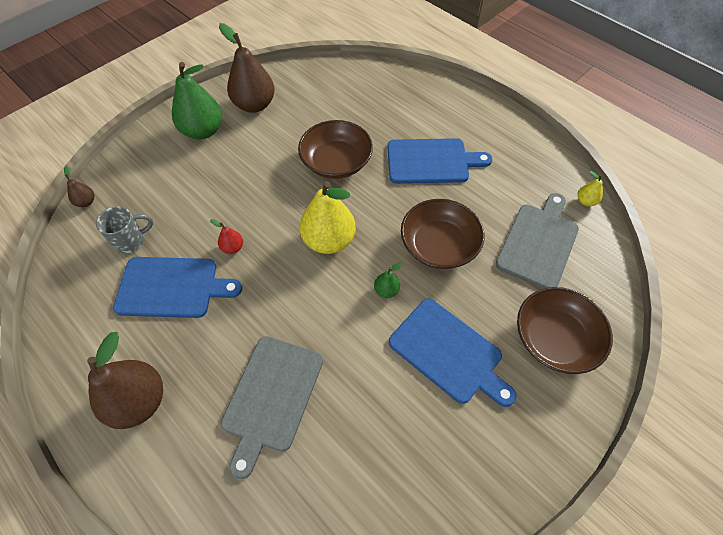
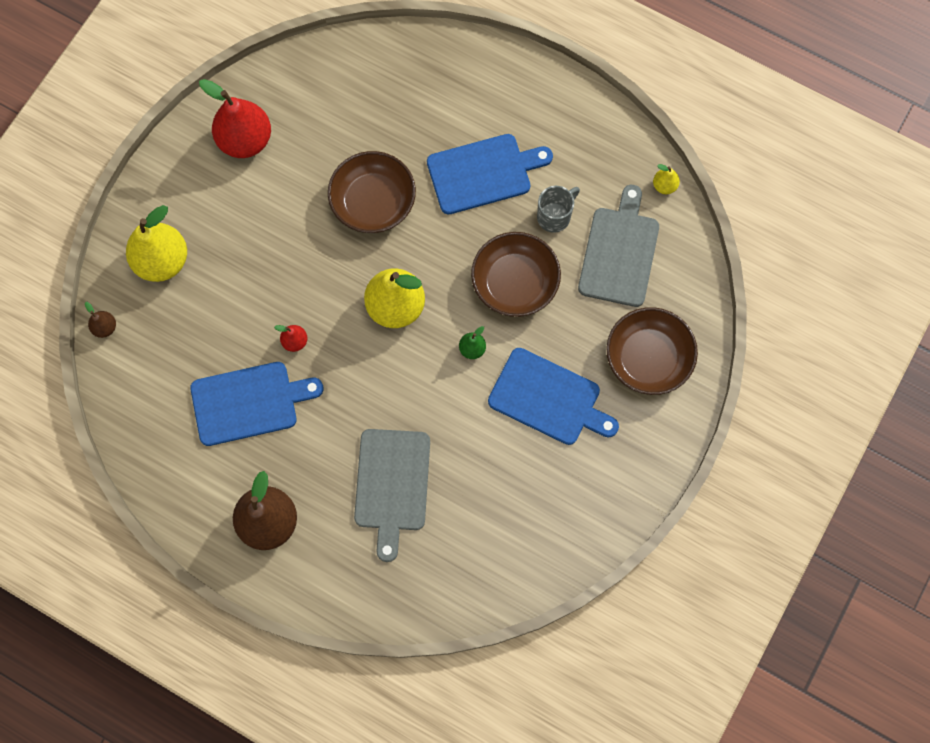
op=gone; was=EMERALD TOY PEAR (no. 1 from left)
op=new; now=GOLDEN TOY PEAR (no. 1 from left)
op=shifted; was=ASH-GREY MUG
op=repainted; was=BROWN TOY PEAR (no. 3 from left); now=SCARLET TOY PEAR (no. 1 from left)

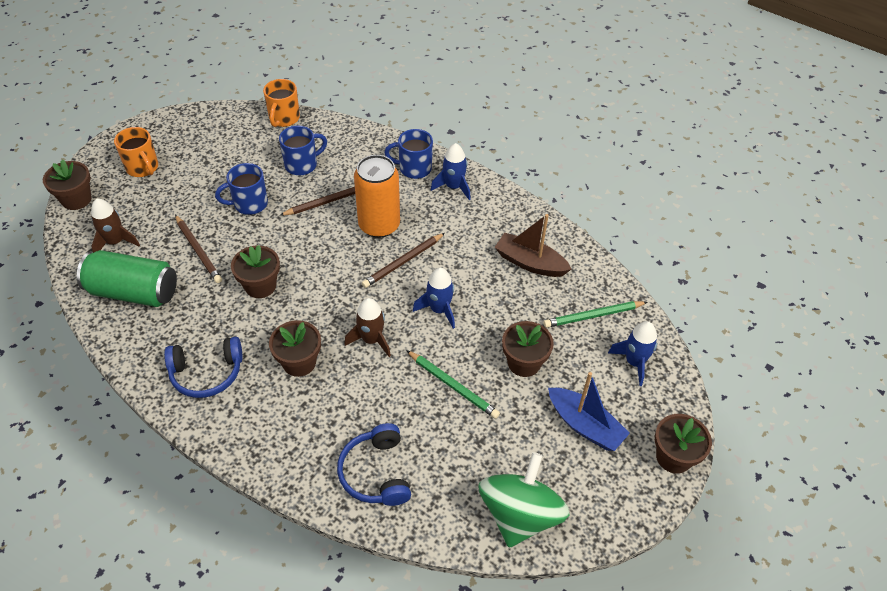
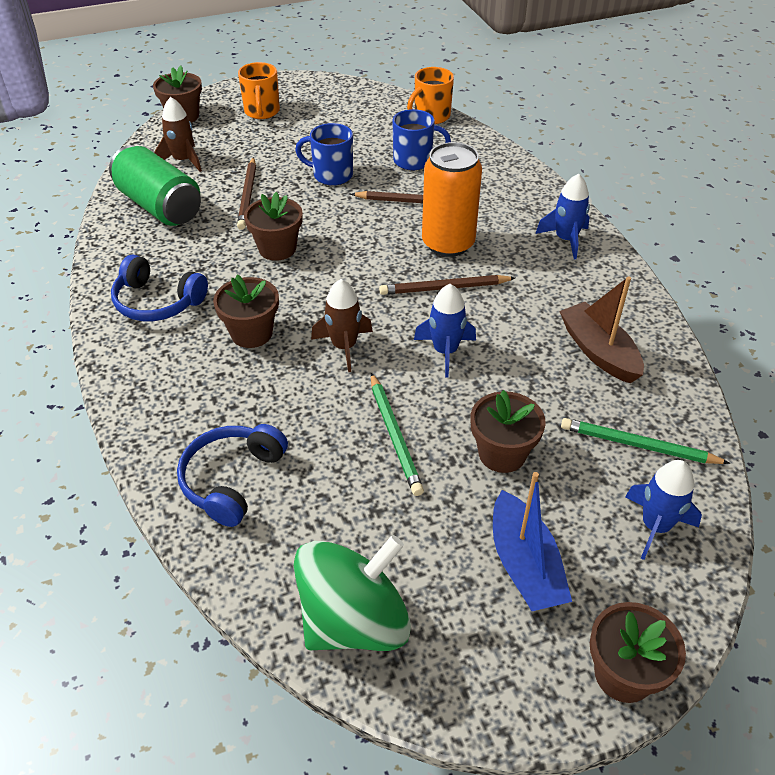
op=gone; was=ROYAL BLUE MUG (no. 3 from left)

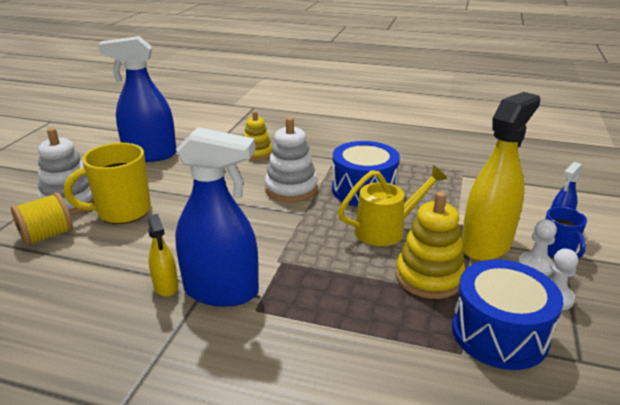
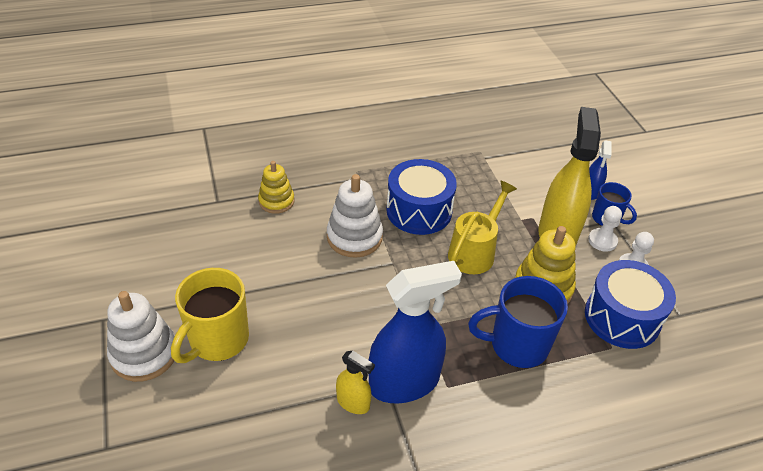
op=gone; was=GOLDEN REEL OF THREAD
op=gone; was=ROYAL BLUE SPRAY CLEANER (no. 1 from left)
op=new; now=ROYAL BLUE MUG (no. 1 from left)

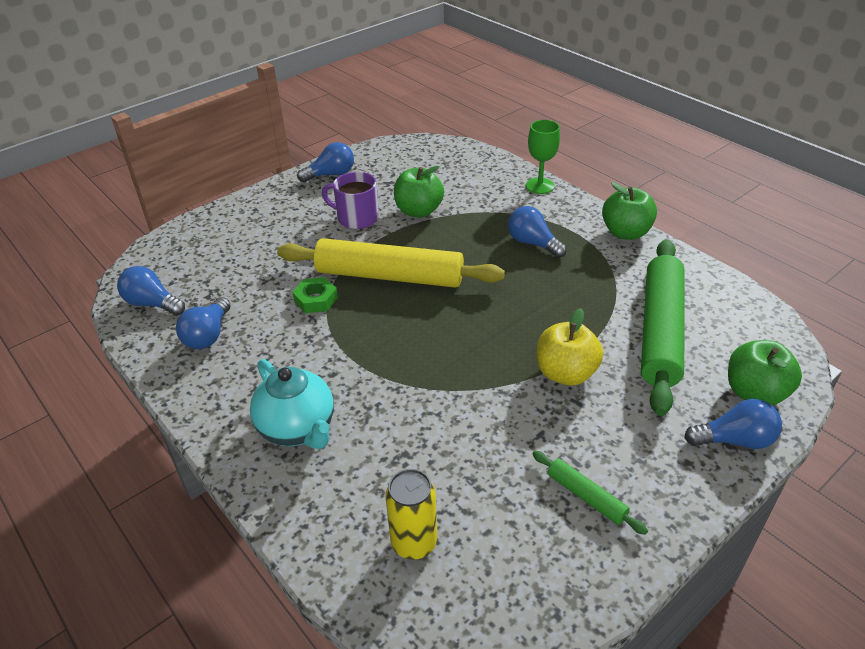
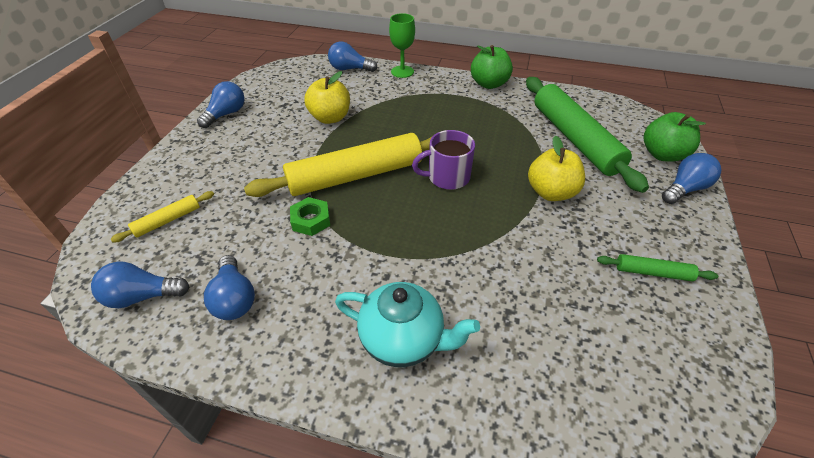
op=gone; was=GOLDEN SODA CAN
op=new; now=GOLDEN DOUGH ROLLER (no. 1 from left)
op=shifted; was=VIOLET MUG
op=shifted; was=ROYAL BLUE LIGHTBULB (no. 4 from left)
op=repainted; was=EMERALD APPLE FRUIT (no. 1 from left); now=GOLDEN APPLE FRUIT (no. 1 from left)

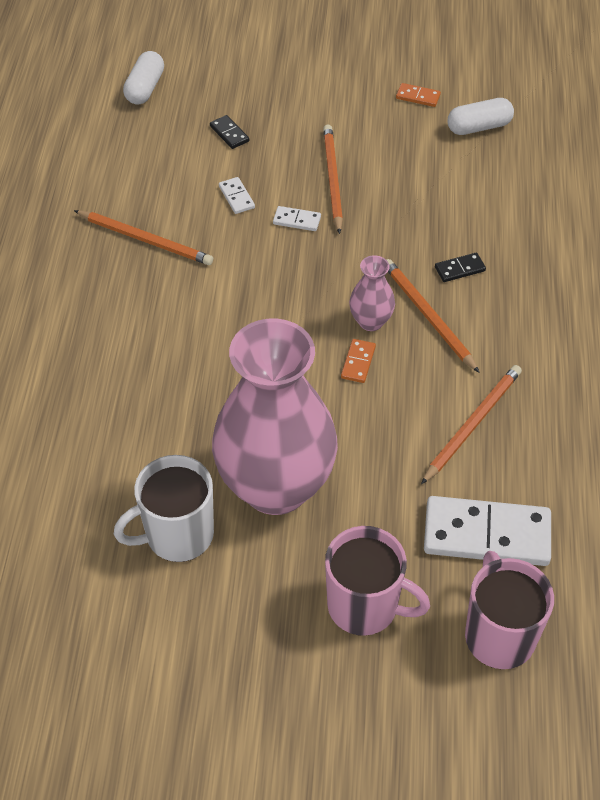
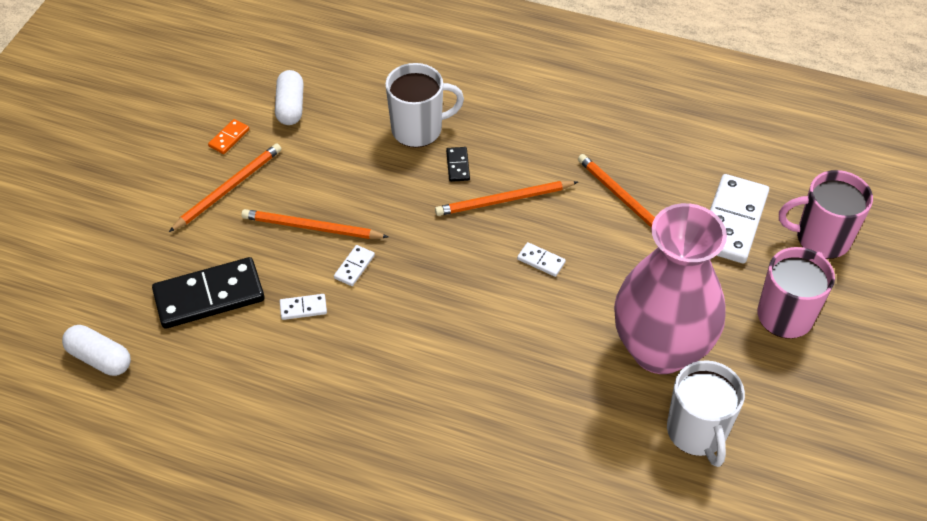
op=gone; was=ROSY TALL VASE (no. 2 from left)
op=new; now=WHITE MUG (no. 1 from left)
op=shifted; was=BRIGHT ORANGE LEAD PENCIL (no. 1 from left)
op=repainted; was=BRIGHT ORANGE DOMINO TILE (no. 1 from left); now=WHITE DOMINO TILE (no. 3 from left)
op=scaled; was=EBONY DOMINO TILE (no. 1 from left); ratio=2.28

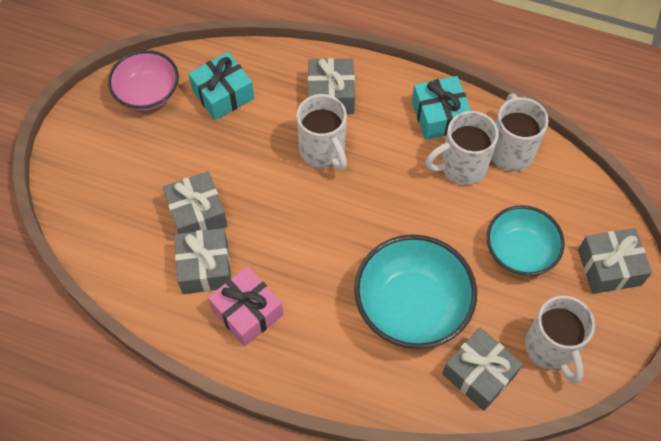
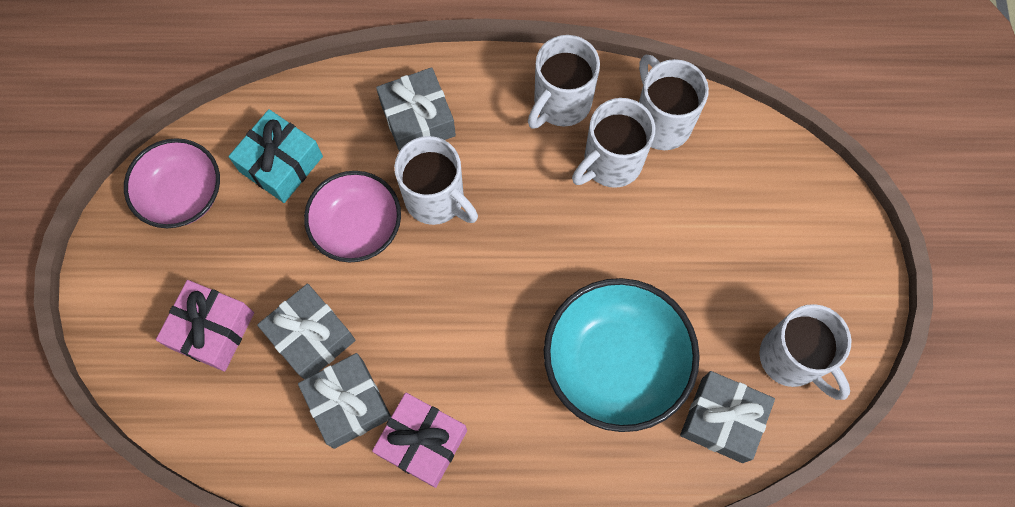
op=gone; was=TEAL BOWL (no. 2 from left)
op=gone; was=ASH-GREY PRESENT (no. 5 from left)
op=new; now=ROSY PRESENT (no. 1 from left)
op=new; now=ROSY BOWL (no. 2 from left)
op=swapped; was=TEAL PRESENT (no. 2 from left); now=WHITE MUG (no. 2 from left)

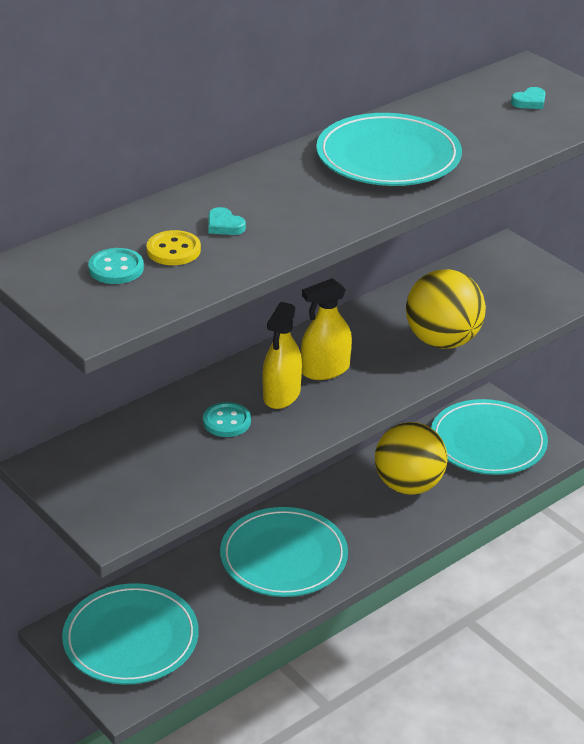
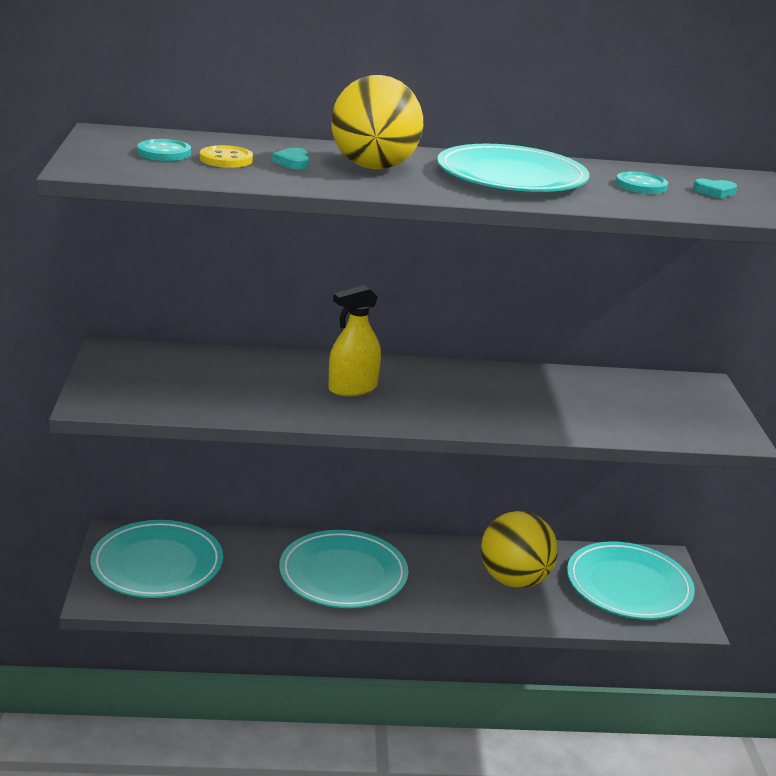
op=gone; was=GOLDEN SPRAY CLEANER (no. 2 from left)
op=shifted; was=TEAL SHIRT BUTTON (no. 2 from left)
op=shifted; was=GOLDEN BALL (no. 2 from left in the first image); now=GOLDEN BALL (no. 1 from left)

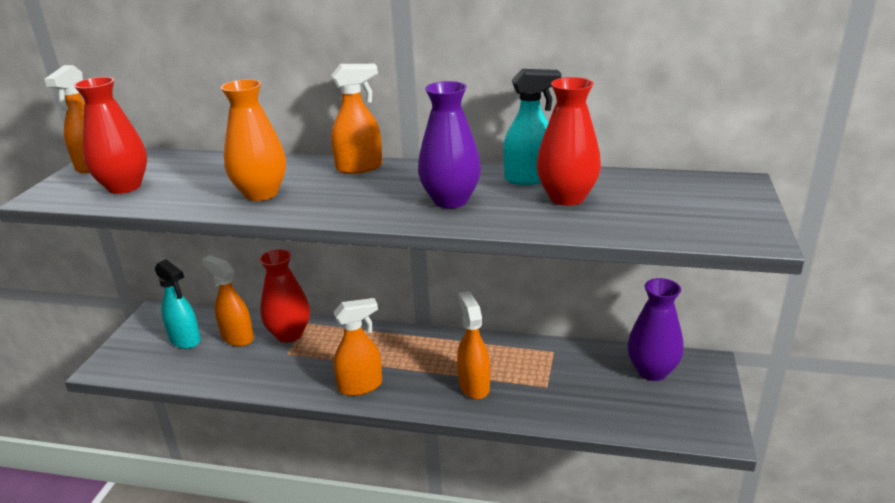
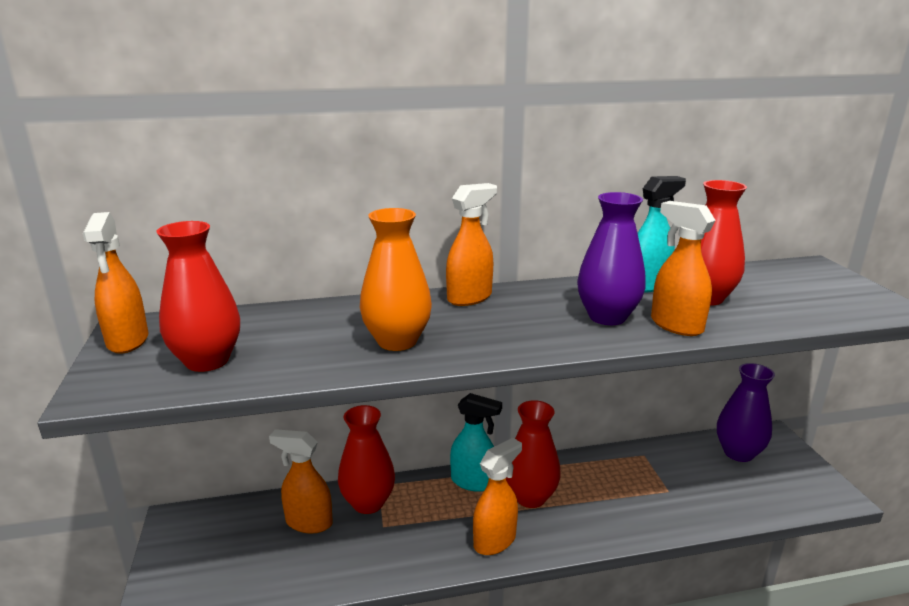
op=new; now=SCARLET TALL VASE (no. 3 from left)
op=shifted; was=TEAL SPRAY CLEANER (no. 1 from left)
op=shifted; was=BRIGHT ORANGE SPRAY CLEANER (no. 5 from left)

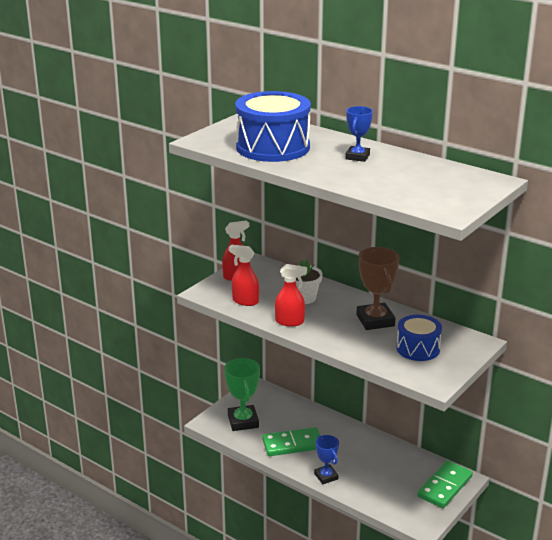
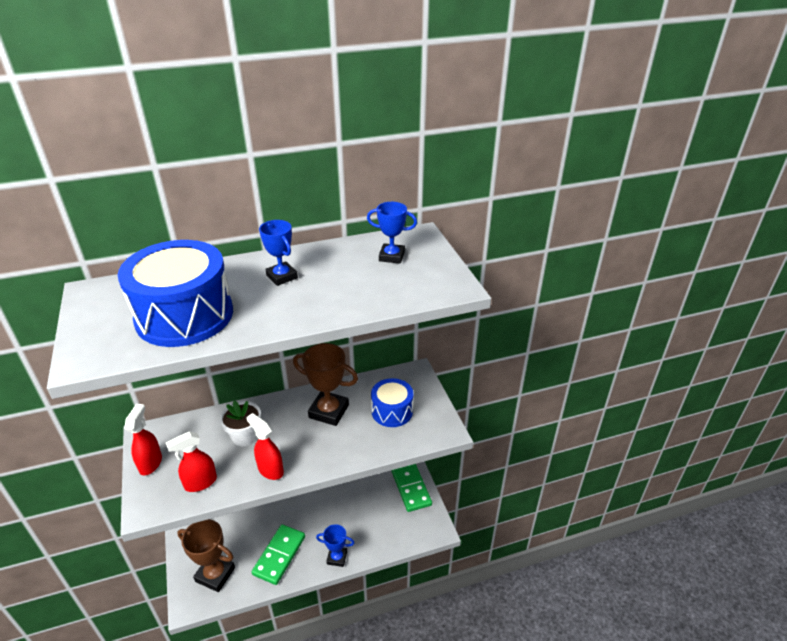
op=new; now=ROYAL BLUE TROPHY (no. 3 from left)
op=repainted; was=EMERALD TROPHY; now=BROWN TROPHY (no. 1 from left)
op=rotated; was=SCARLET SPRAY CLEANER (no. 3 from left); clockwise=-90

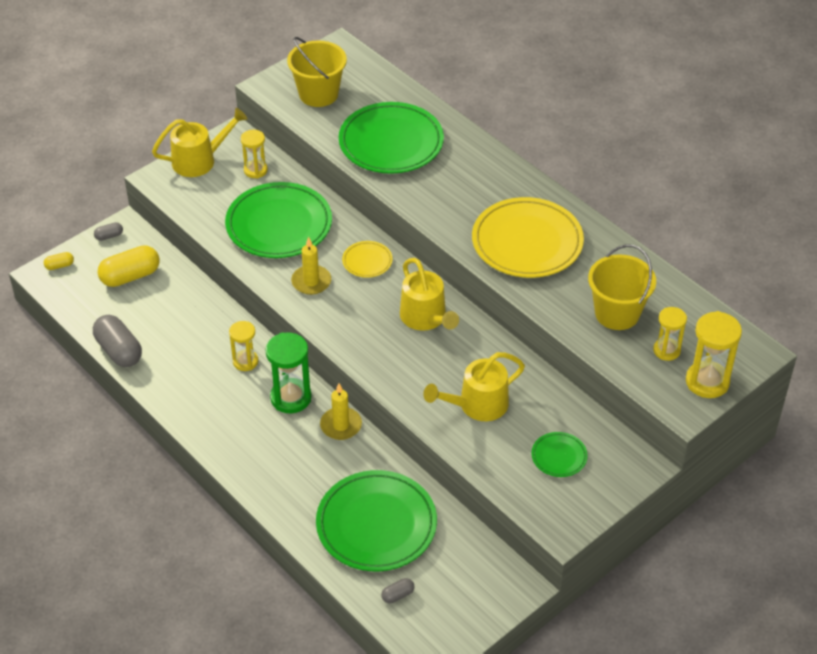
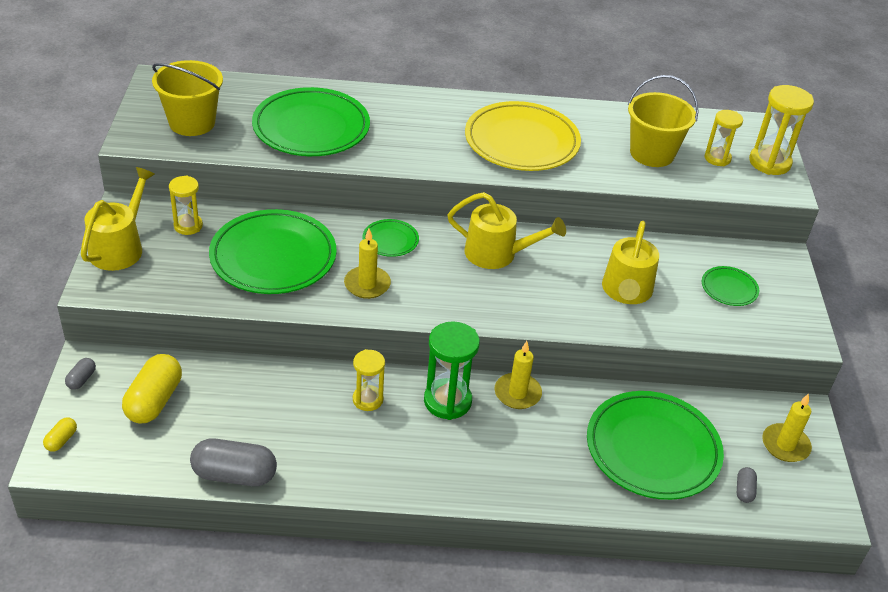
op=new; now=GOLDEN WAX CANDLE (no. 3 from left)
op=repainted; was=GOLDEN FLAT DISH (no. 1 from left); now=EMERALD FLAT DISH (no. 3 from left)

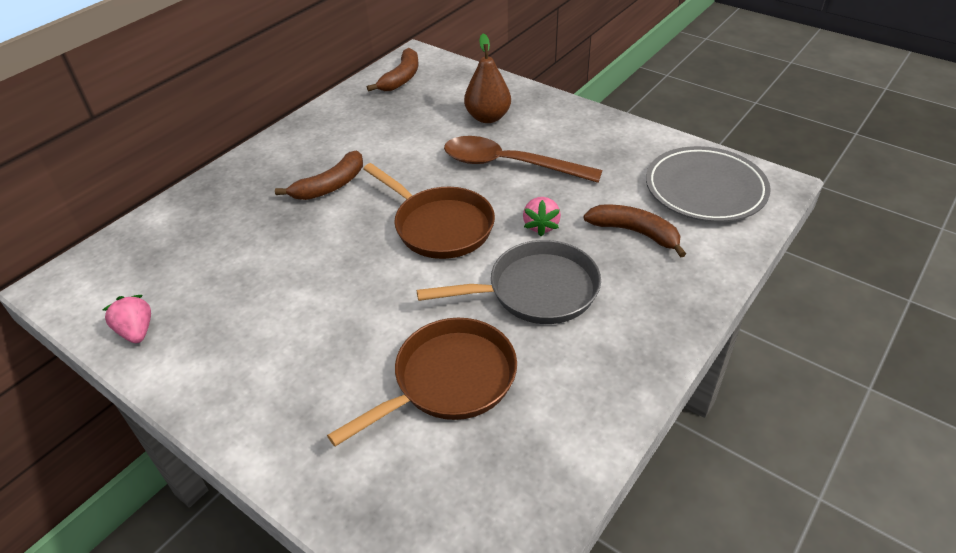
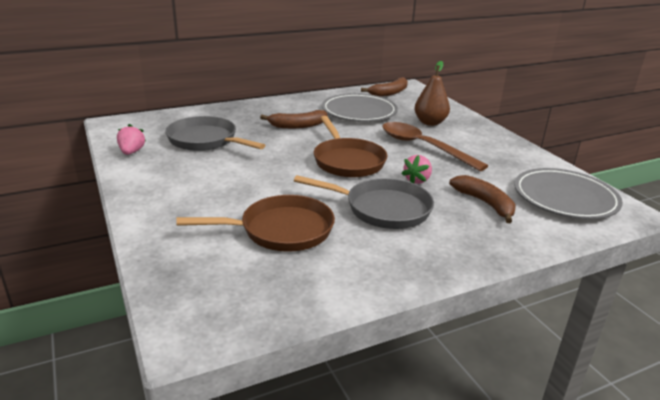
op=new; now=ASH-GREY PAN (no. 1 from left)
op=new; now=ASH-GREY FLAT DISH (no. 1 from left)

